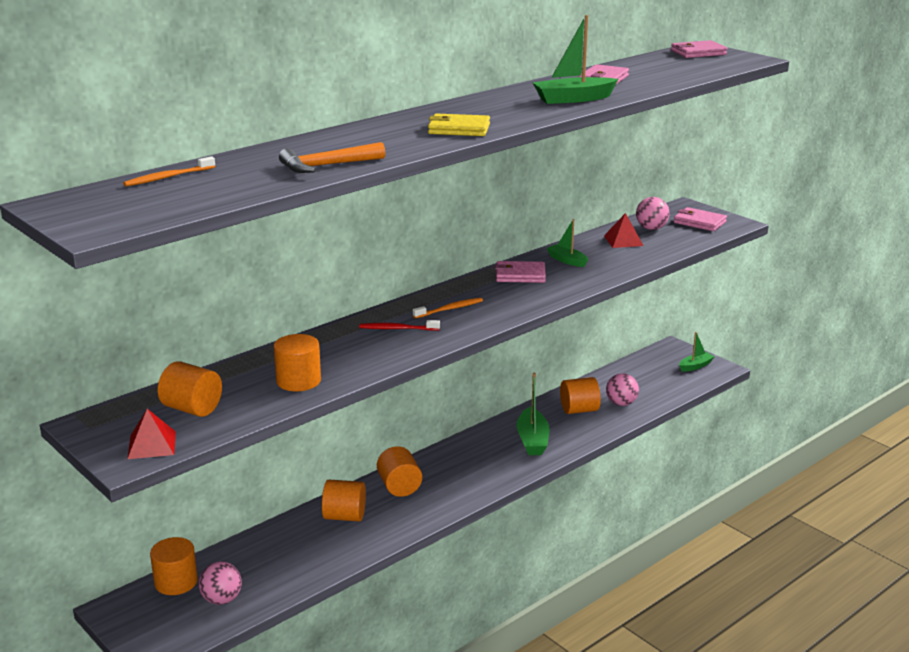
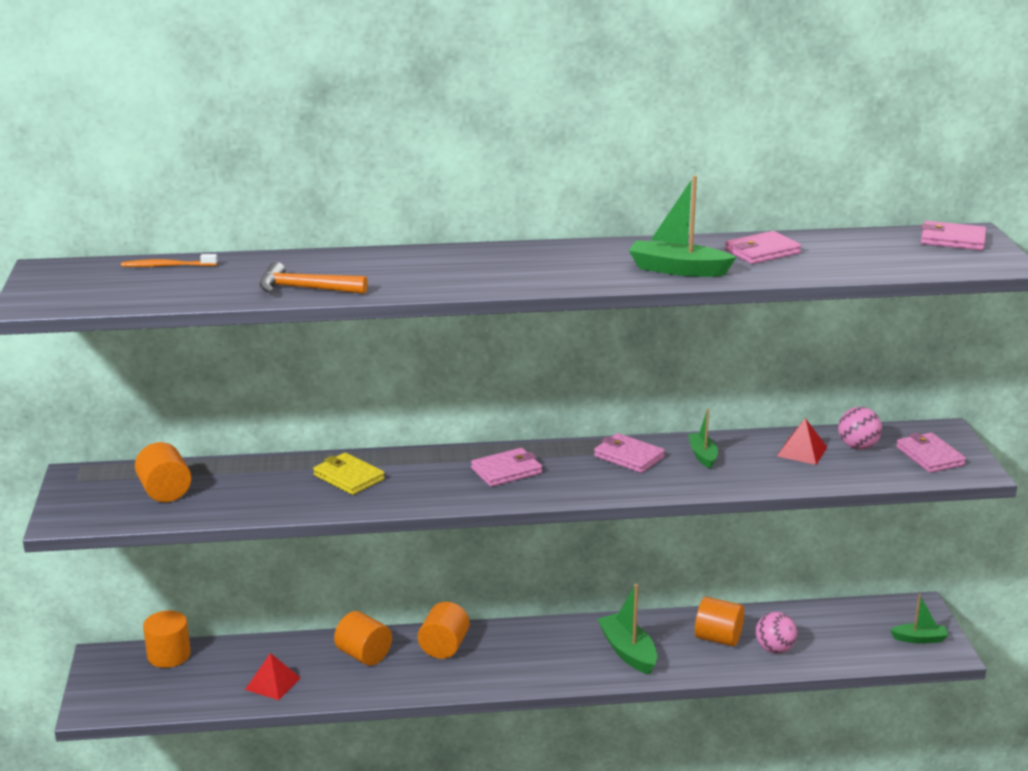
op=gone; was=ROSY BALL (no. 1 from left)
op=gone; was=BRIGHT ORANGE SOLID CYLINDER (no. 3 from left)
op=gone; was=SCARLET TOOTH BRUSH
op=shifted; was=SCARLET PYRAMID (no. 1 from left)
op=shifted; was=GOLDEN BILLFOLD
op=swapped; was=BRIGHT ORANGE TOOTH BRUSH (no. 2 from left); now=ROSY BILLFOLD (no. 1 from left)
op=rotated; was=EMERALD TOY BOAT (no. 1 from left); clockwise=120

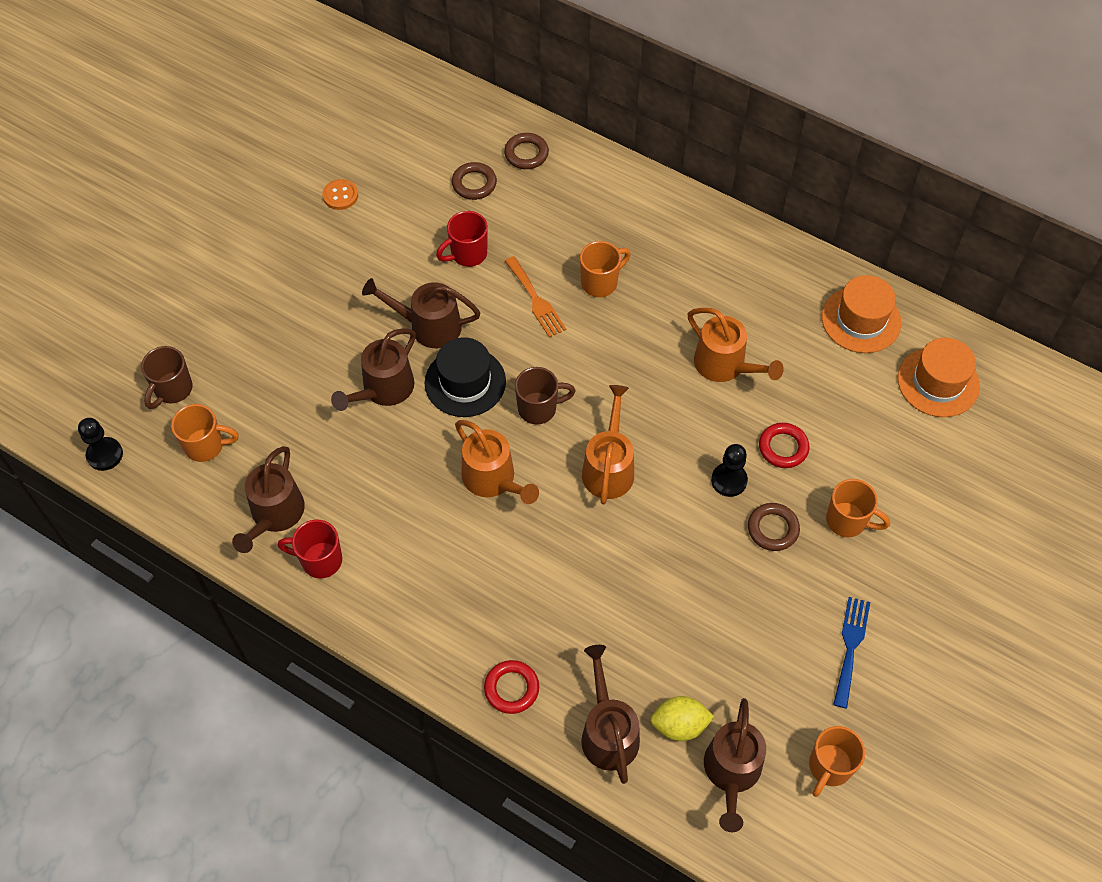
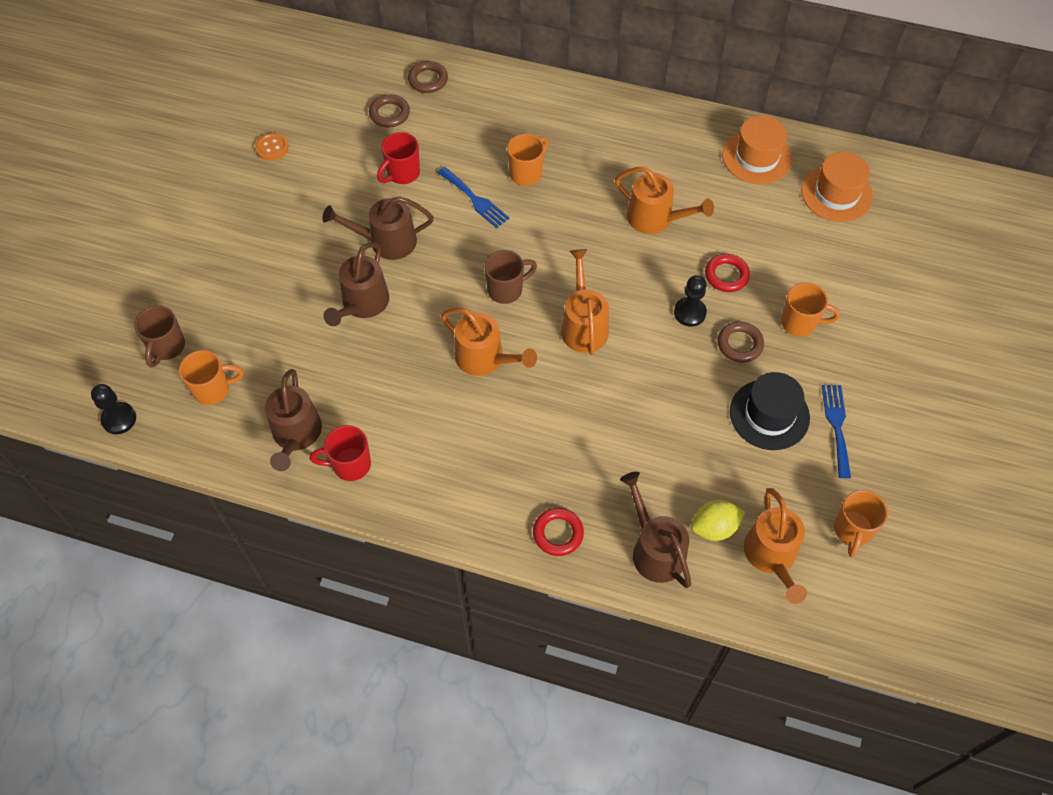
op=shifted; was=EBONY TALL HAT
op=repainted; was=BRIGHT ORANGE TABLE FORK; now=ROYAL BLUE TABLE FORK (no. 1 from left)
op=repainted; was=BROWN WATERING POT (no. 5 from left); now=BRIGHT ORANGE WATERING POT (no. 4 from left)

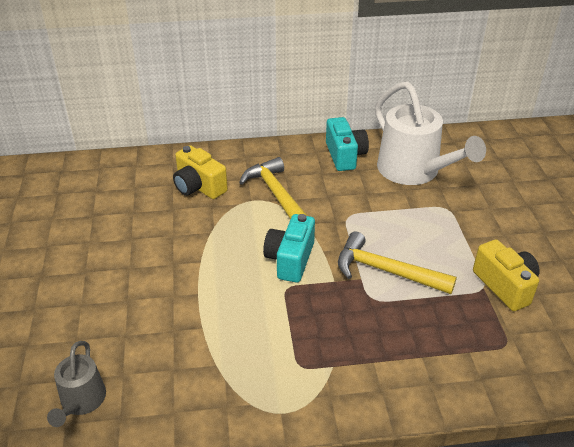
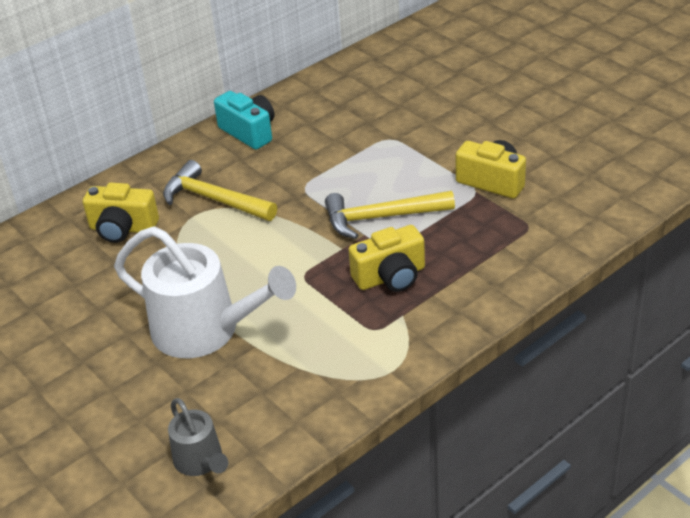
op=gone; was=TEAL CAMERA (no. 1 from left)
op=new; now=GOLDEN CAMERA (no. 2 from left)
op=shifted; was=WHITE WATERING POT

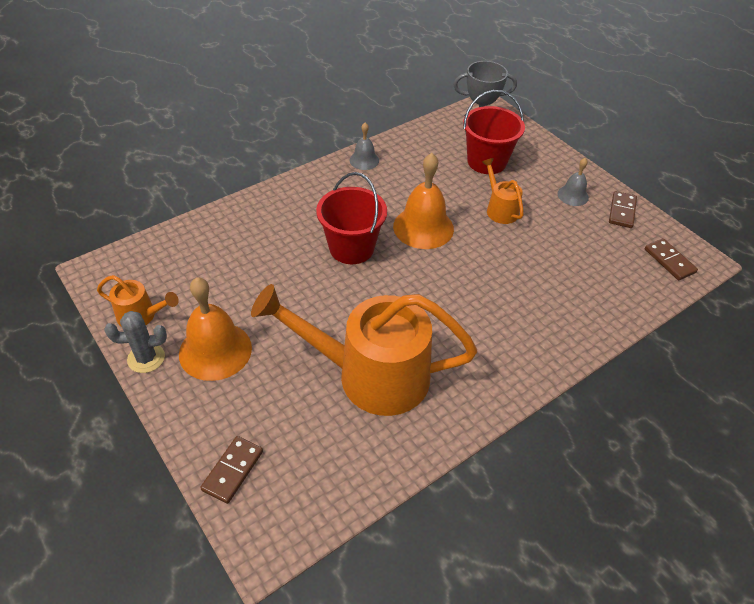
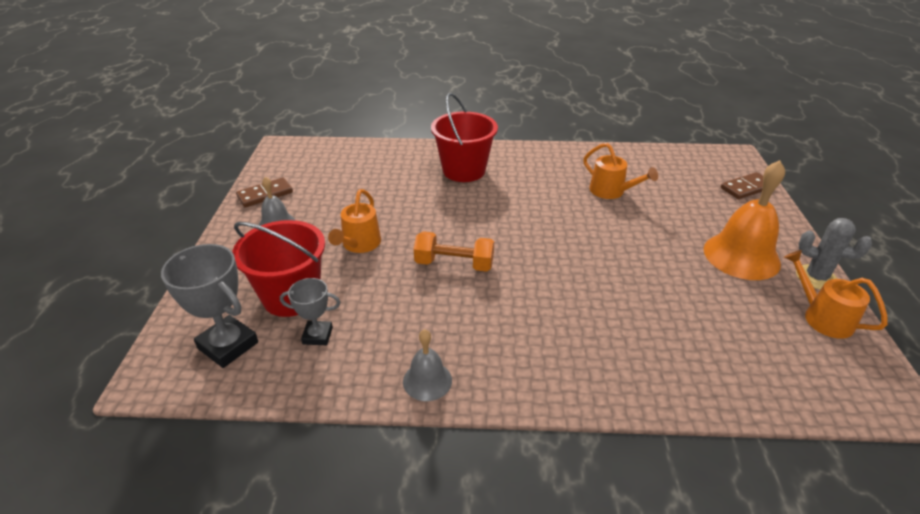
op=gone; was=BROWN DOMINO TILE (no. 3 from left)
op=new; now=ASH-GREY TROPHY (no. 2 from left)
op=shifted; was=SCARLET PAIL (no. 1 from left in the first image); now=SCARLET PAIL (no. 2 from left)
op=swapped; was=BRIGHT ORANGE SCHOOL BELL (no. 2 from left); now=BRIGHT ORANGE DUMBBELL
op=scaled; was=BRIGHT ORANGE WATERING POT (no. 2 from left); ratio=0.45

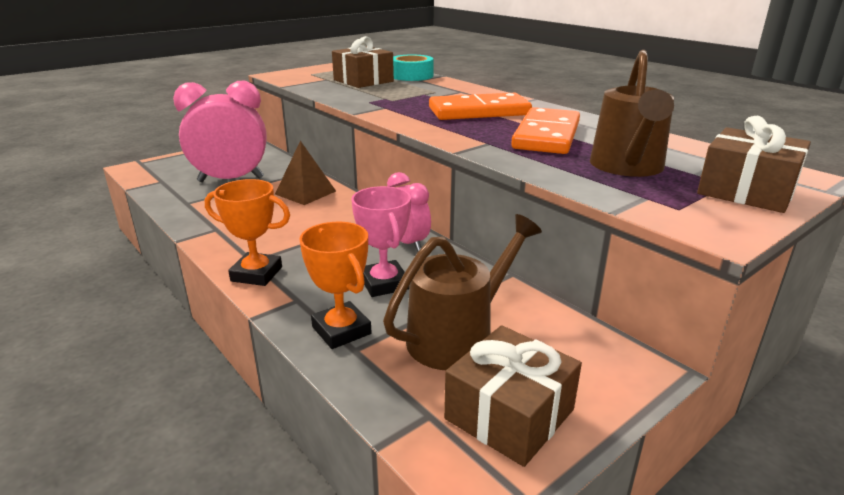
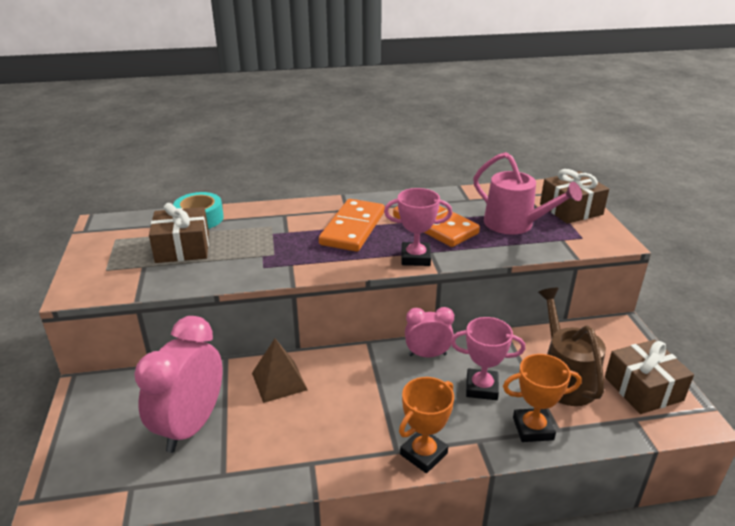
op=new; now=ROSY TROPHY (no. 1 from left)
op=repainted; was=BROWN WATERING POT (no. 2 from left); now=ROSY WATERING POT

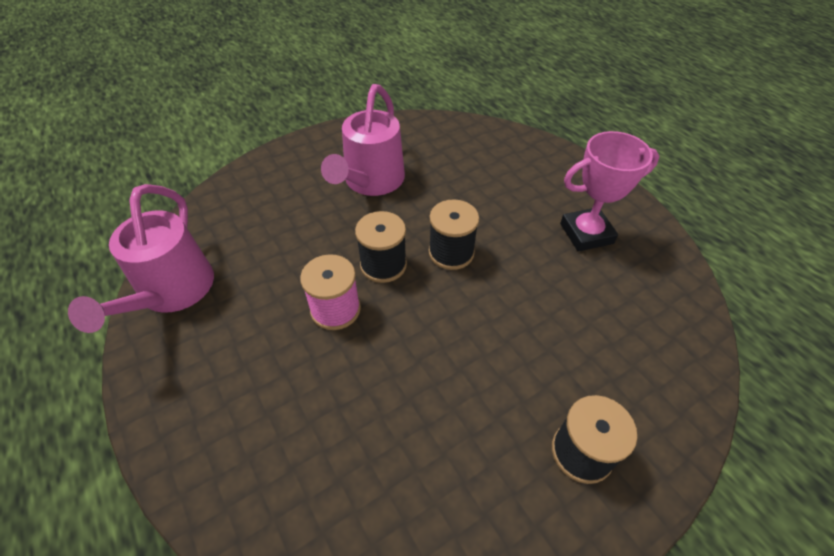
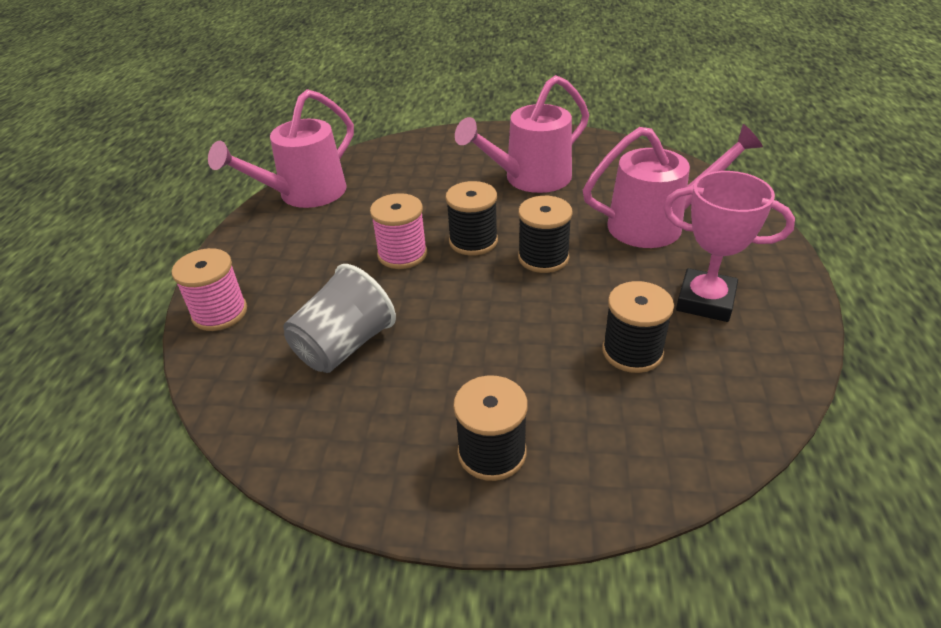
op=new; now=ROSY REEL OF THREAD (no. 1 from left)
op=new; now=ASH-GREY CUP
op=new; now=ROSY WATERING POT (no. 3 from left)
op=new; now=EBONY REEL OF THREAD (no. 4 from left)

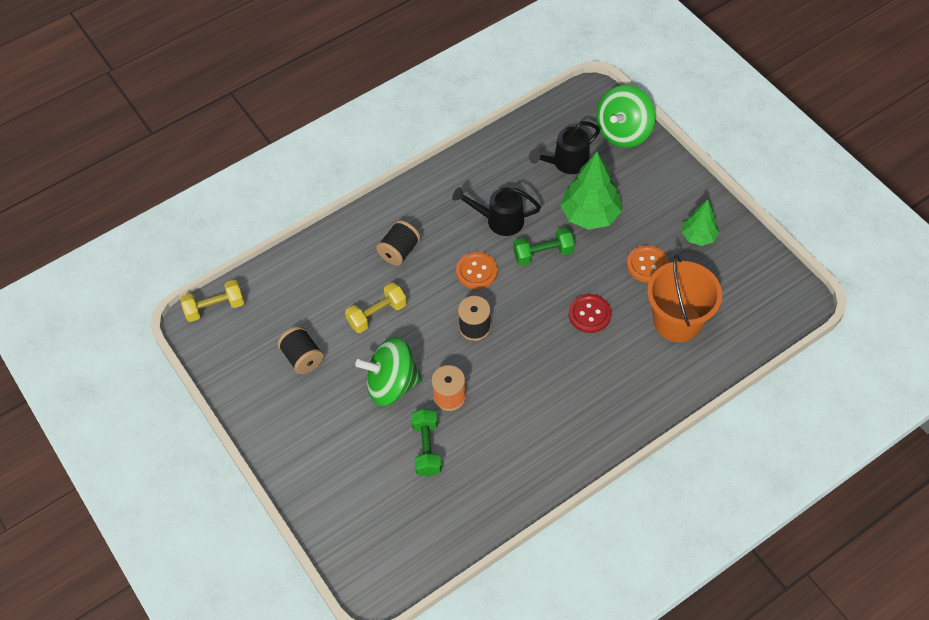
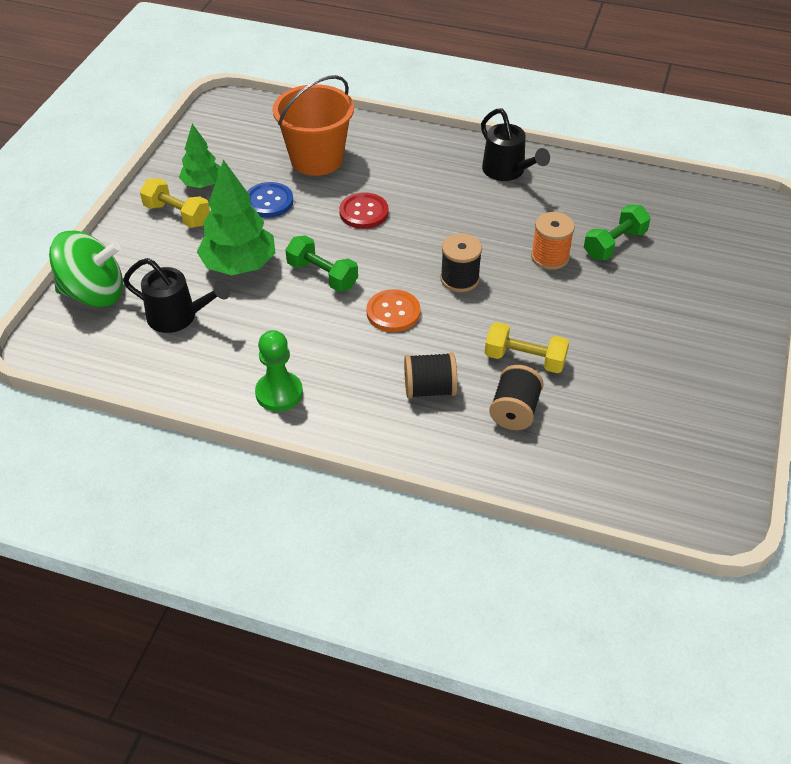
op=gone; was=EMERALD SPINNING TOP (no. 1 from left)
op=new; now=EMERALD PAWN
op=shifted; was=GOLDEN DUMBBELL (no. 1 from left)
op=shifted; was=EBONY REEL OF THREAD (no. 1 from left in the first image); now=EBONY REEL OF THREAD (no. 3 from left)
op=shifted; was=EBONY WATERING POT (no. 1 from left in the first image); now=EBONY WATERING POT (no. 2 from left)
op=repainted; was=BRIGHT ORANGE SHIRT BUTTON (no. 2 from left); now=ROYAL BLUE SHIRT BUTTON

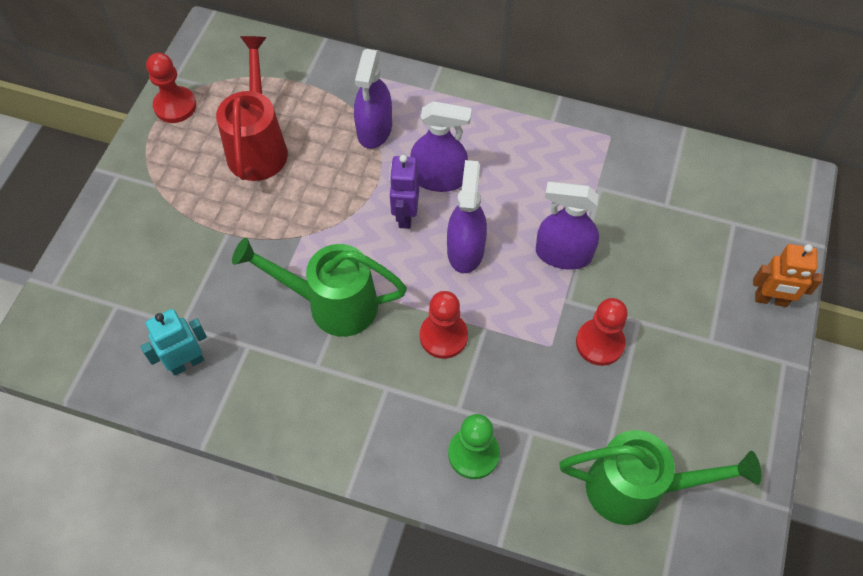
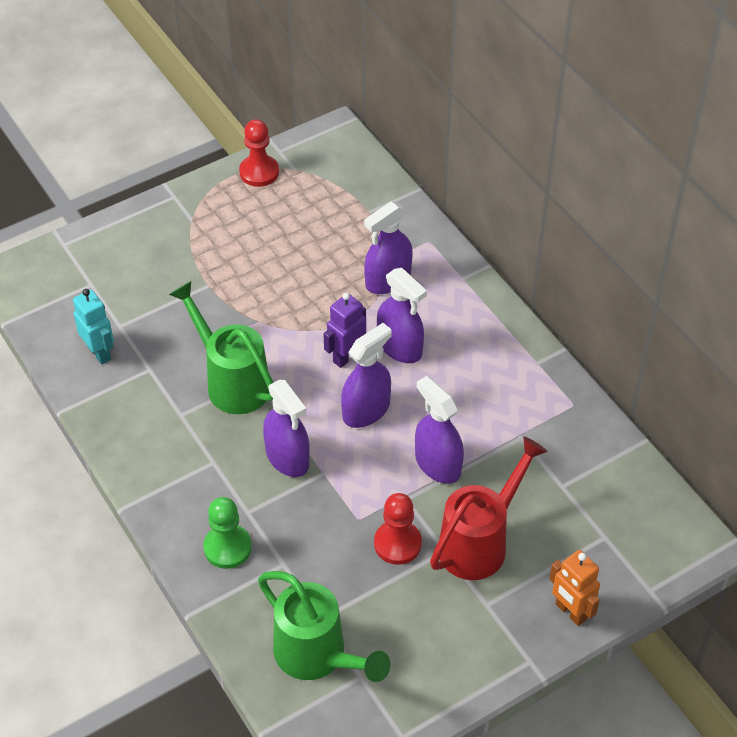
op=shifted; was=SCARLET WATERING POT
op=swapped; was=SCARLET PAWN (no. 2 from left); now=VIOLET SPRAY CLEANER (no. 1 from left)
op=rotated; was=TEAL ROBOT FIGURE; clockwise=45

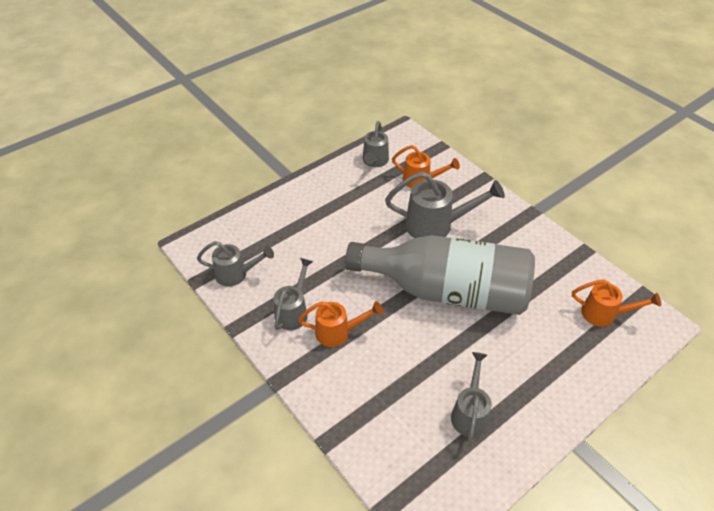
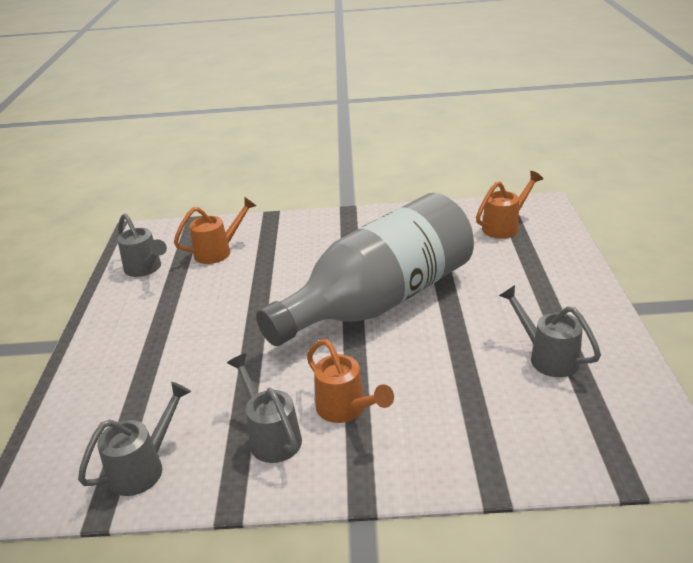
op=gone; was=ASH-GREY WATERING POT (no. 4 from left)
op=rotated; was=BRIGHT ORANGE WATERING POT (no. 1 from left in the first image); clockwise=105

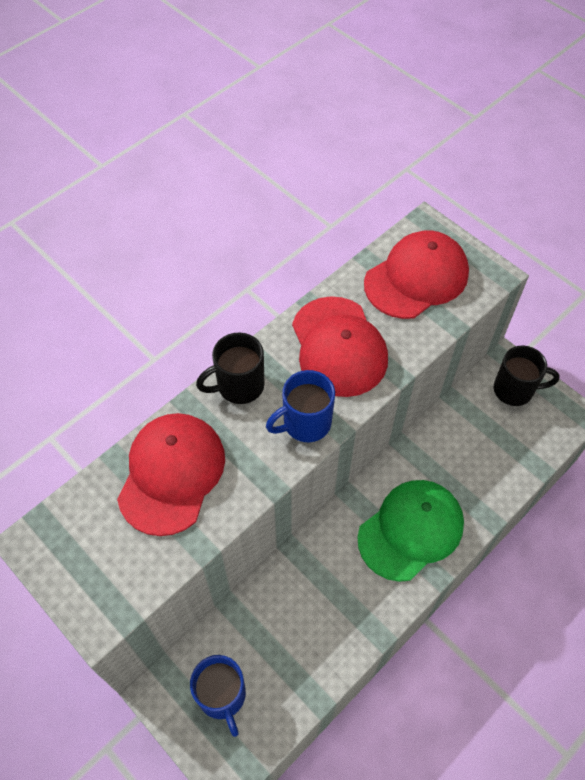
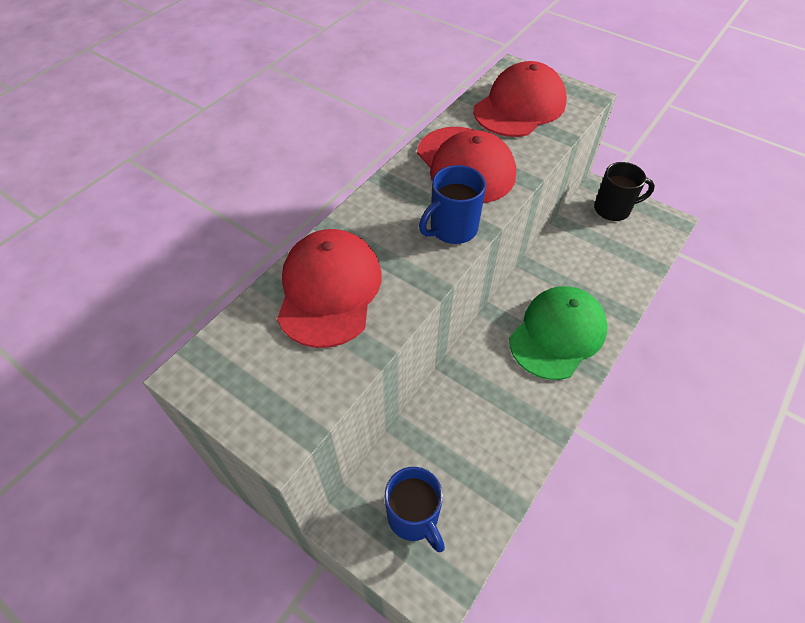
op=gone; was=EBONY MUG (no. 1 from left)

